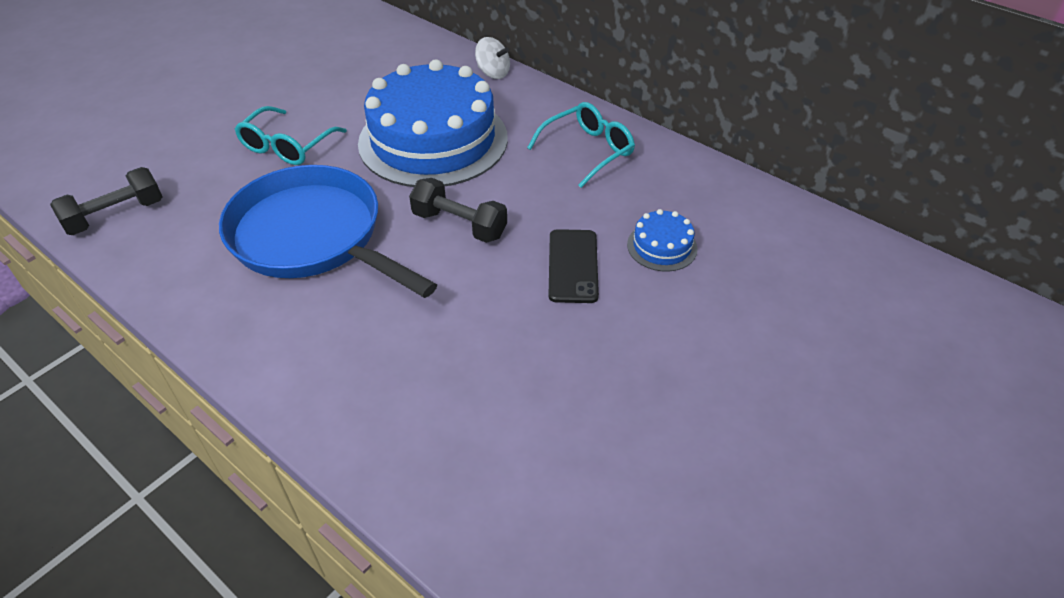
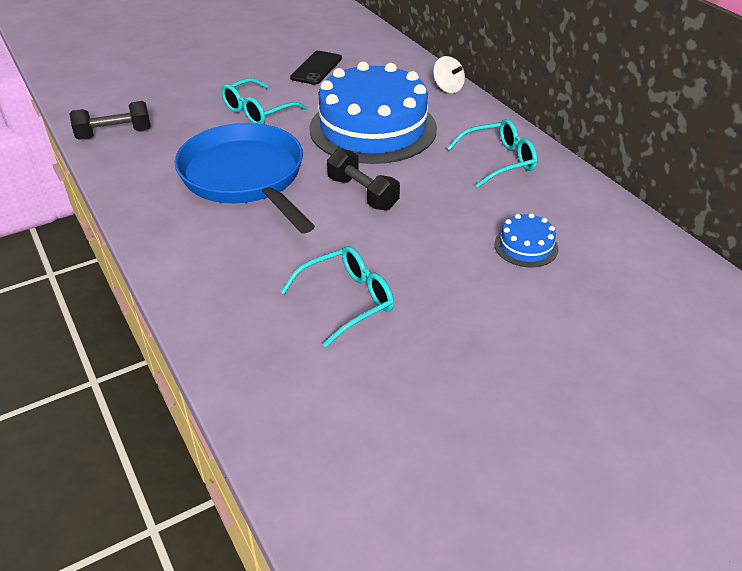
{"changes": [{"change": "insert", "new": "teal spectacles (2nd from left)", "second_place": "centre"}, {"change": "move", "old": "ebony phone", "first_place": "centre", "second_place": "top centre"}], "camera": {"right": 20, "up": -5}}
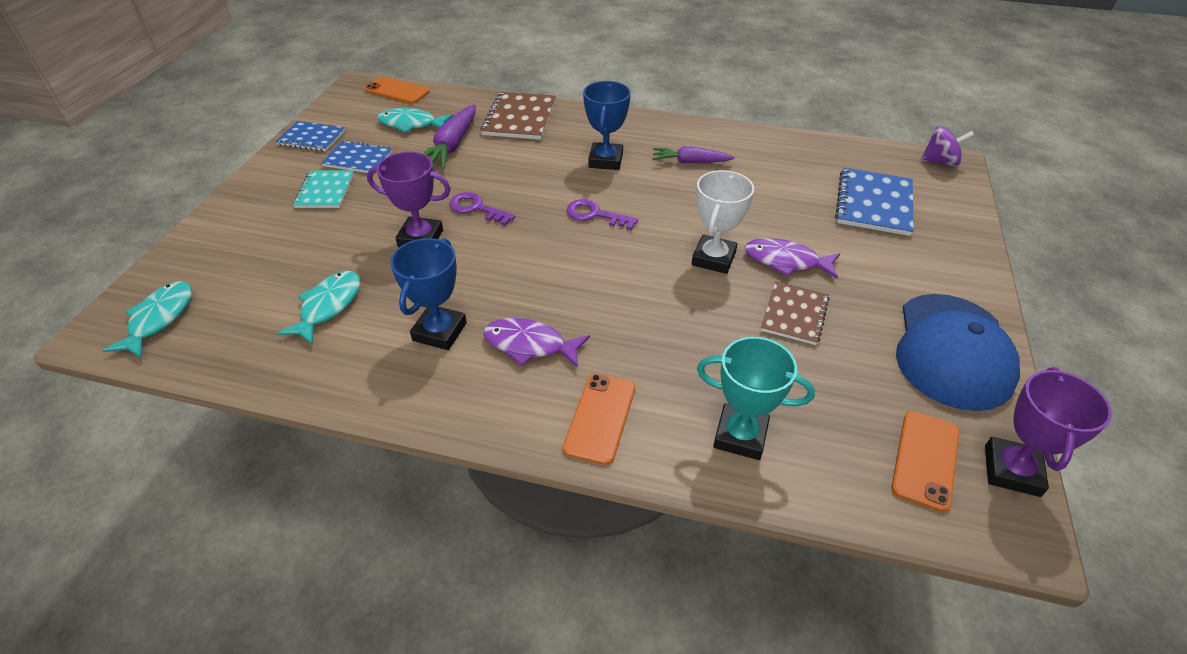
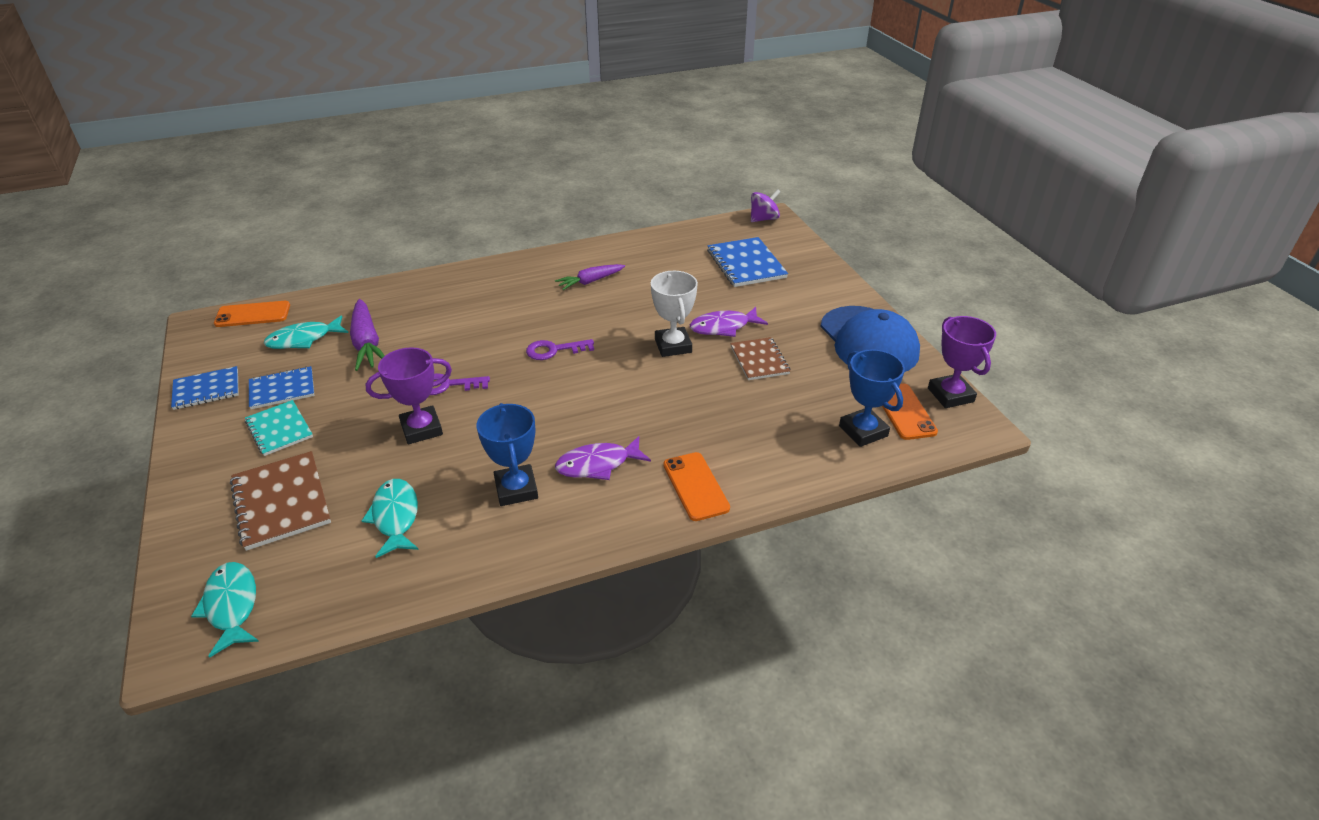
{"changes": [{"change": "move", "old": "russet exercise book (1st from left)", "first_place": "top centre", "second_place": "middle left"}, {"change": "move", "old": "royal blue trophy (2nd from left)", "first_place": "top centre", "second_place": "centre"}, {"change": "delete", "old": "teal trophy", "first_place": "centre"}], "camera": {"right": -35, "up": -5}}
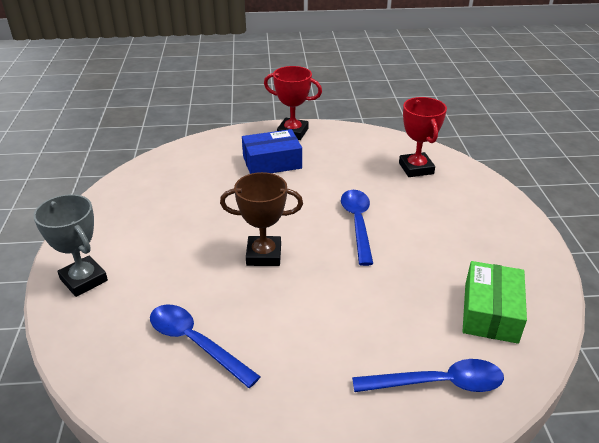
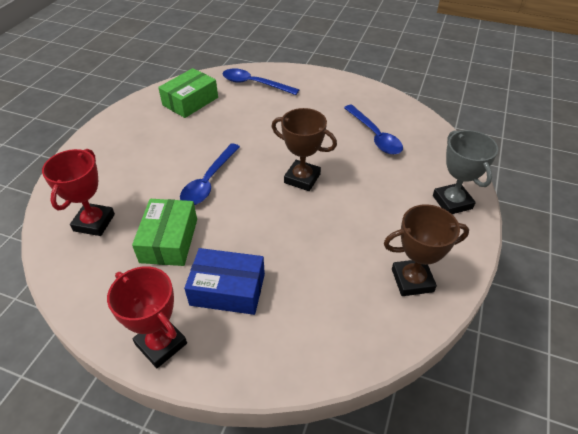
{"changes": [{"change": "insert", "new": "green package (1st from left)", "second_place": "middle left"}, {"change": "insert", "new": "russet trophy (2nd from left)", "second_place": "middle right"}], "camera": {"right": -155, "up": 10}}
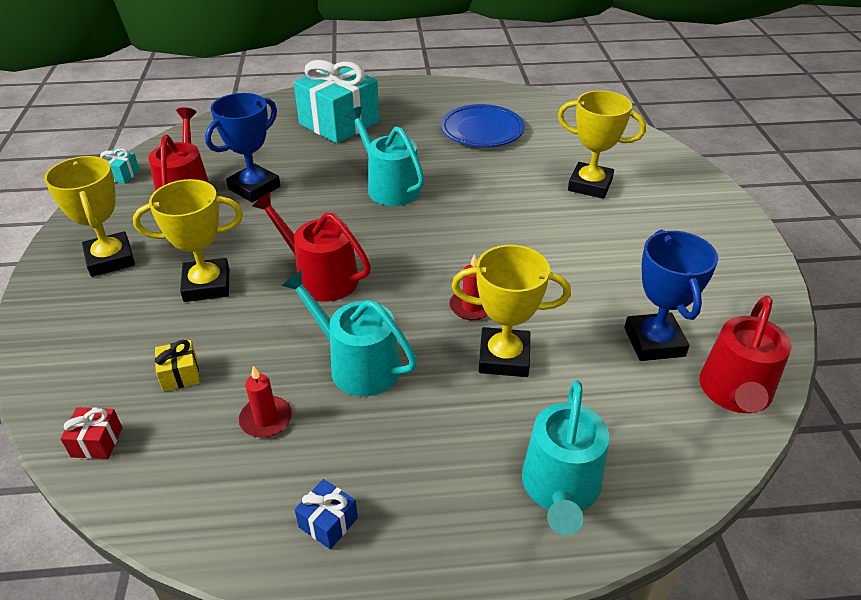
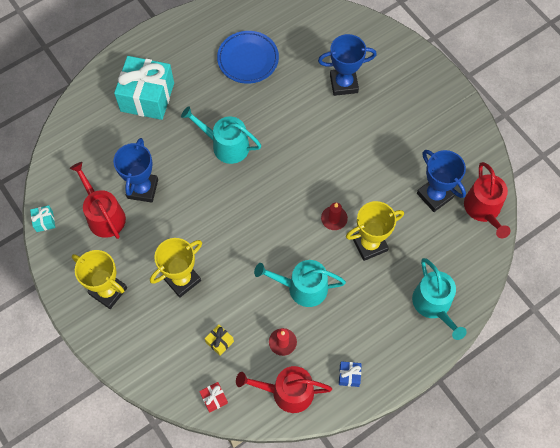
{"changes": [{"change": "move", "old": "scarlet watering pot (2nd from left)", "first_place": "centre", "second_place": "bottom centre"}, {"change": "recolor", "old": "bright yellow trophy (4th from left)", "new": "royal blue trophy (2nd from left)", "first_place": "top right", "second_place": "top centre"}], "camera": {"right": -30, "up": 25}}
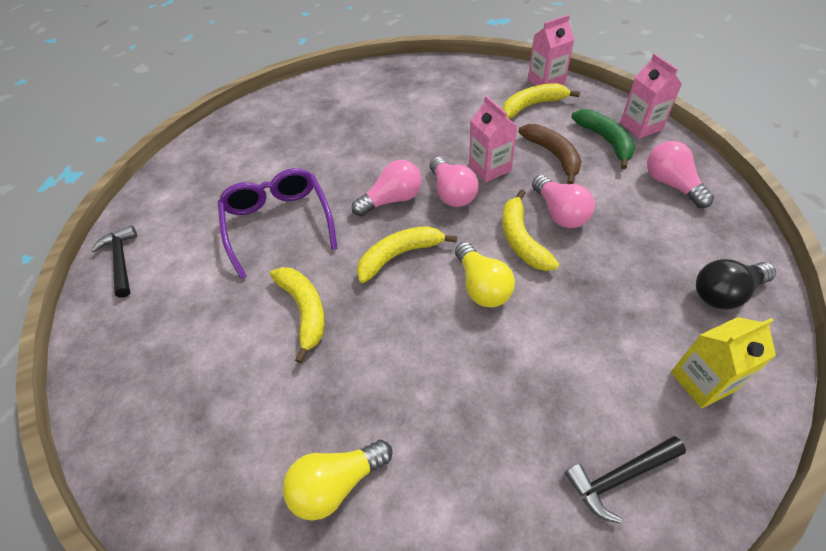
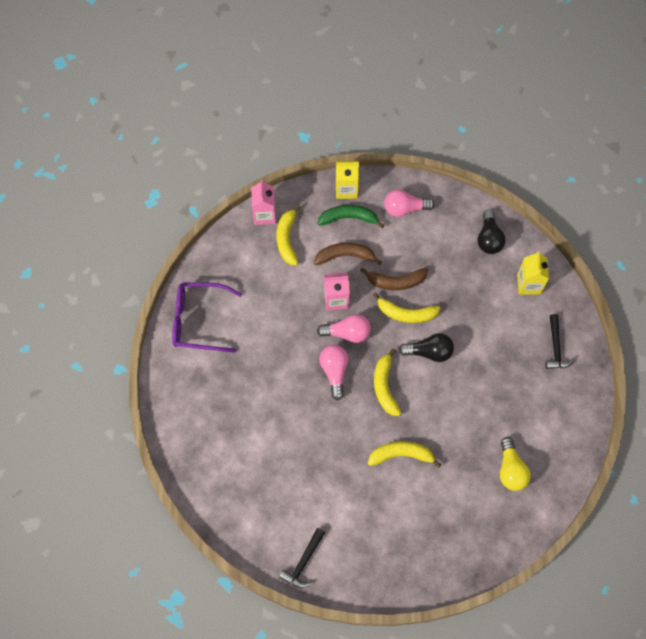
{"changes": [{"change": "move", "old": "purple spectacles", "first_place": "centre", "second_place": "middle left"}, {"change": "rotate", "old": "ebony claw hammer (1st from left)", "first_place": "middle left", "second_place": "bottom centre", "degrees": -60}, {"change": "recolor", "old": "pink carton (3rd from left)", "new": "bright yellow carton (1st from left)", "first_place": "top right", "second_place": "top centre"}, {"change": "replace", "old": "pink lightbulb (3rd from left)", "new": "russet banana fruit (2nd from left)", "first_place": "middle right", "second_place": "centre"}, {"change": "recolor", "old": "bright yellow lightbulb (2nd from left)", "new": "ebony lightbulb (1st from left)", "first_place": "centre", "second_place": "centre"}], "camera": {"right": -70, "up": 15}}
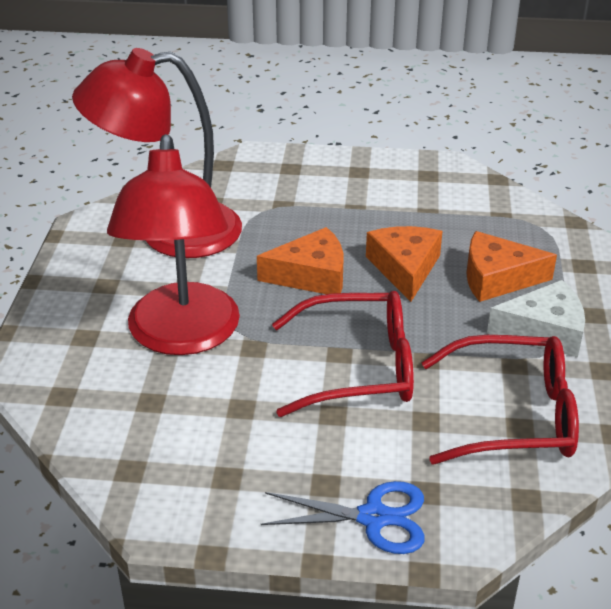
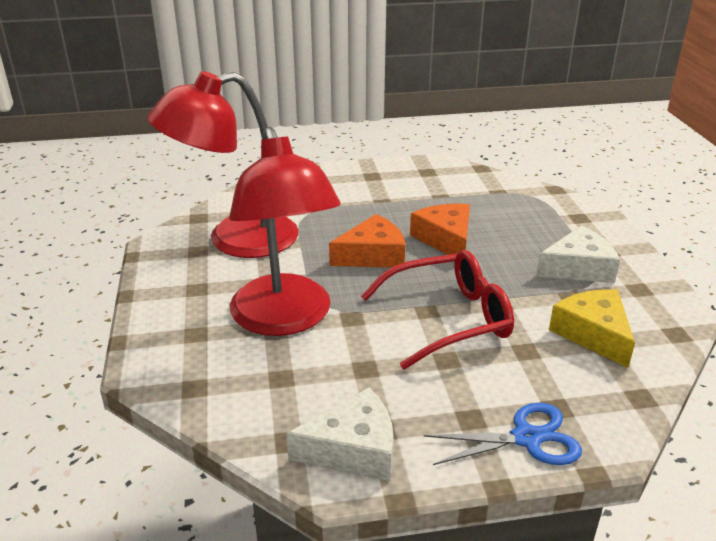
{"changes": [{"change": "insert", "new": "white piece of cheese (1st from left)", "second_place": "bottom centre"}, {"change": "replace", "old": "scarlet spectacles (2nd from left)", "new": "bright yellow piece of cheese", "first_place": "middle right", "second_place": "middle right"}, {"change": "delete", "old": "bright orange piece of cheese (3rd from left)", "first_place": "middle right"}], "camera": {"right": -15, "up": -5}}
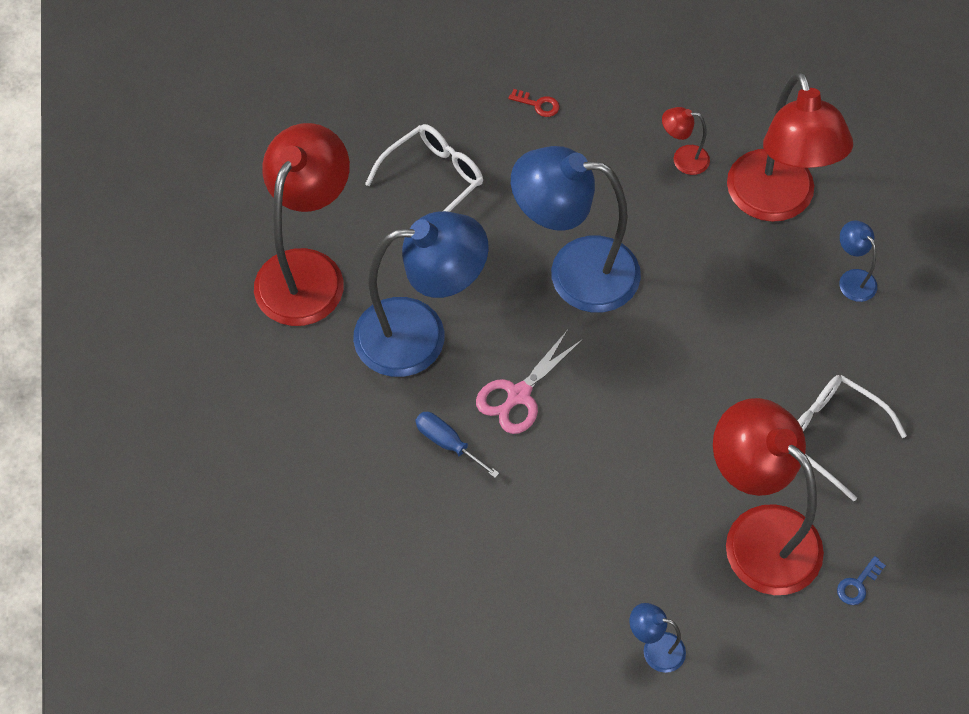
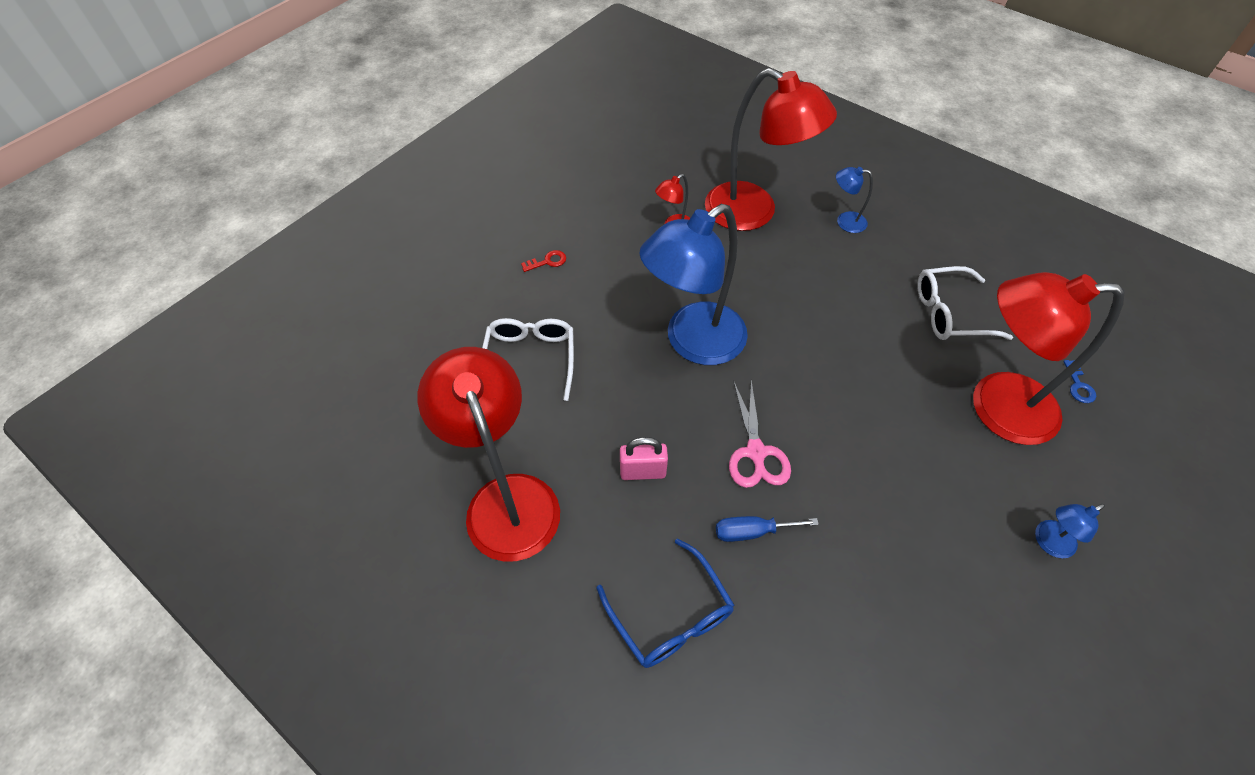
{"changes": [{"change": "insert", "new": "royal blue spectacles", "second_place": "bottom centre"}, {"change": "replace", "old": "royal blue lamp (1st from left)", "new": "pink small lock", "first_place": "centre", "second_place": "centre"}], "camera": {"right": -45, "up": -5}}
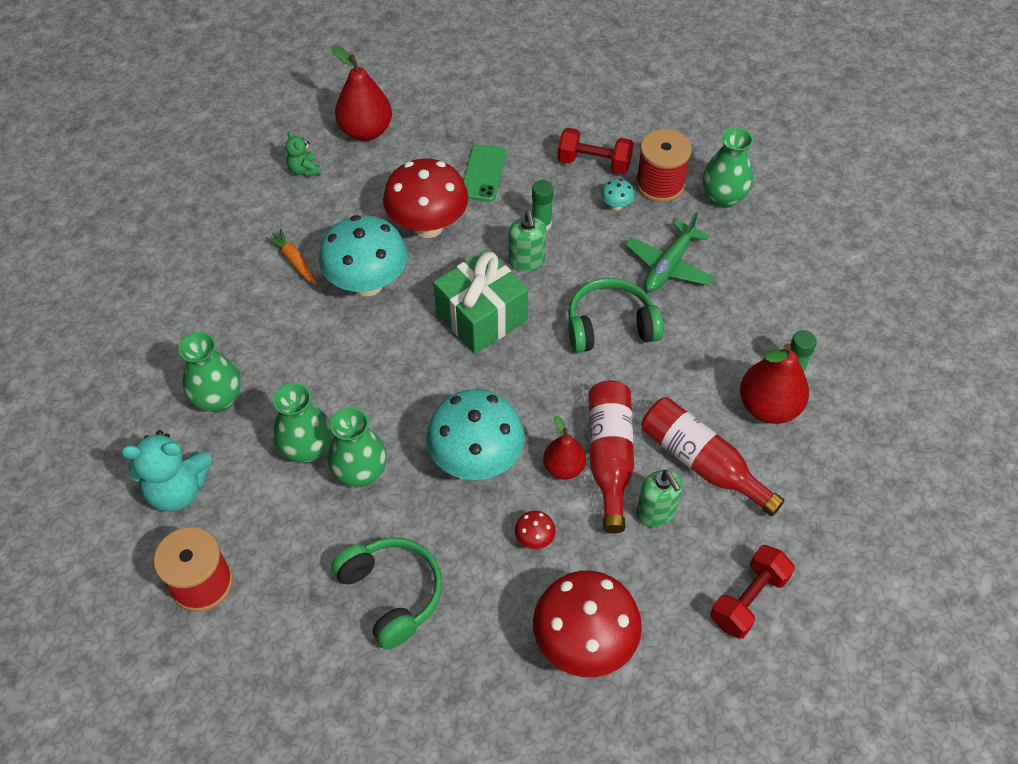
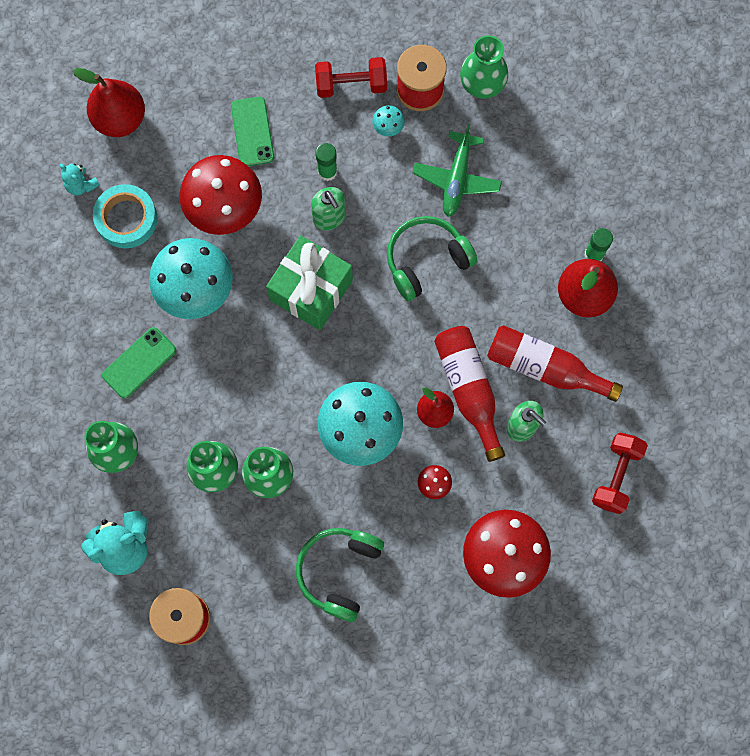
{"changes": [{"change": "recolor", "old": "green teddy", "new": "teal teddy (1st from left)", "first_place": "top left", "second_place": "top left"}, {"change": "insert", "new": "teal roll of tape", "second_place": "top left"}, {"change": "insert", "new": "green phone (1st from left)", "second_place": "middle left"}, {"change": "rotate", "old": "green headset (1st from left)", "first_place": "bottom centre", "second_place": "bottom centre", "degrees": -105}, {"change": "delete", "old": "bright orange root vegetable", "first_place": "middle left"}], "camera": {"right": -20, "up": 20}}
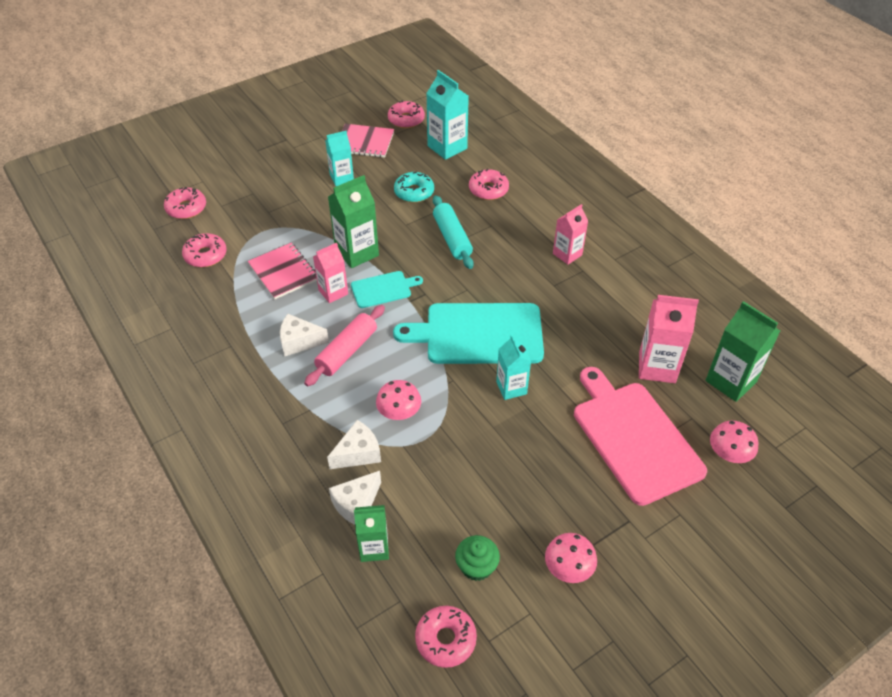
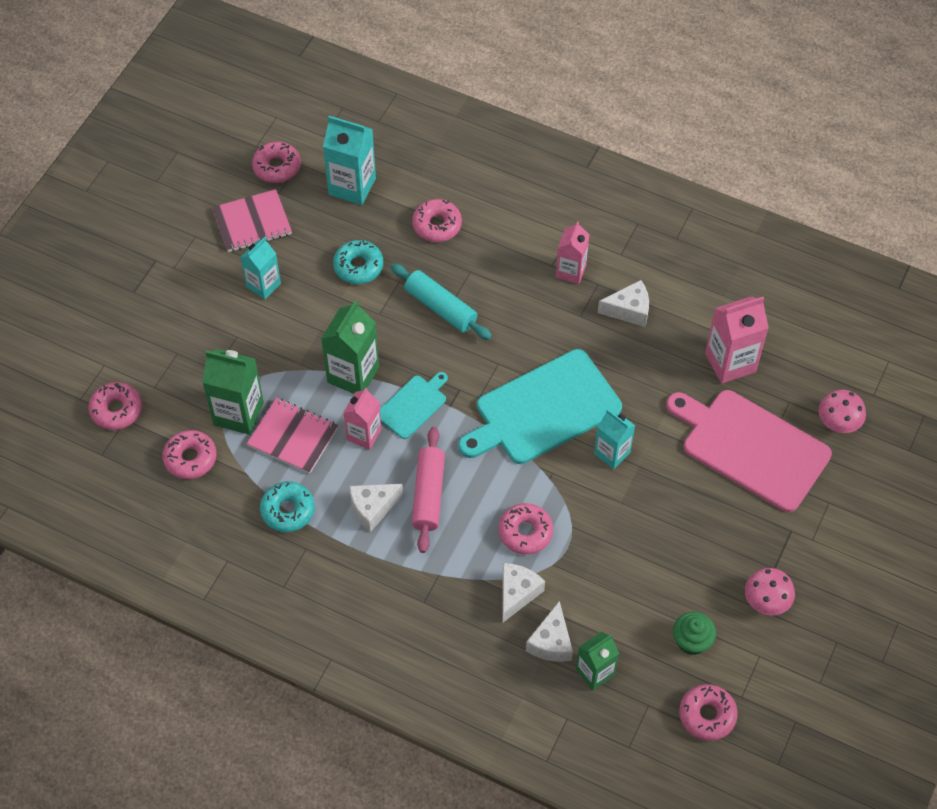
{"changes": [{"change": "move", "old": "green carton (3rd from left in the first image)", "new": "green carton (1st from left)", "first_place": "middle right", "second_place": "middle left"}, {"change": "insert", "new": "teal doughnut (1st from left)", "second_place": "middle left"}, {"change": "replace", "old": "pink mushroom (1st from left)", "new": "pink doughnut (5th from left)", "first_place": "centre", "second_place": "centre"}, {"change": "insert", "new": "white piece of cheese (4th from left)", "second_place": "centre"}], "camera": {"right": -30, "up": 10}}
